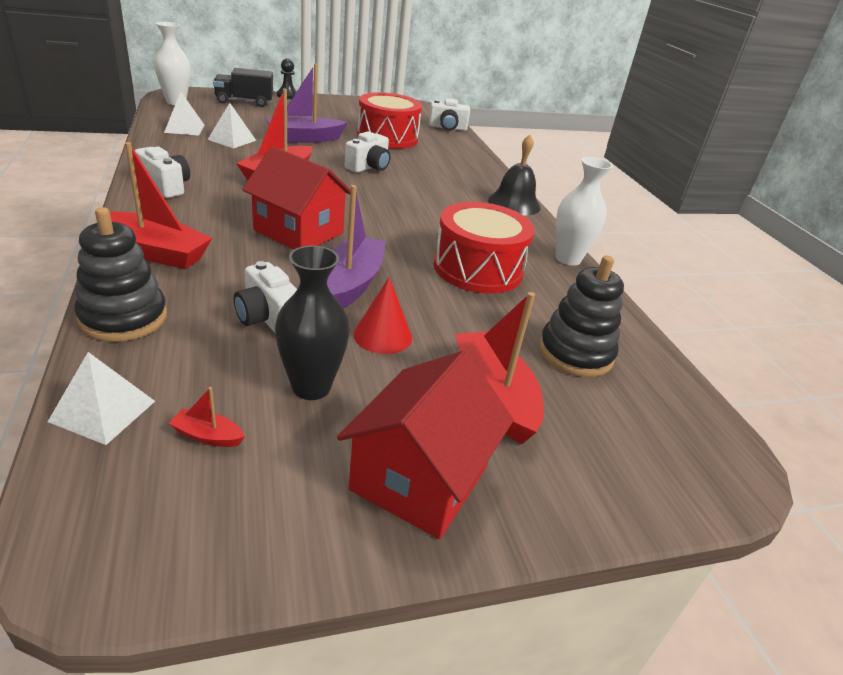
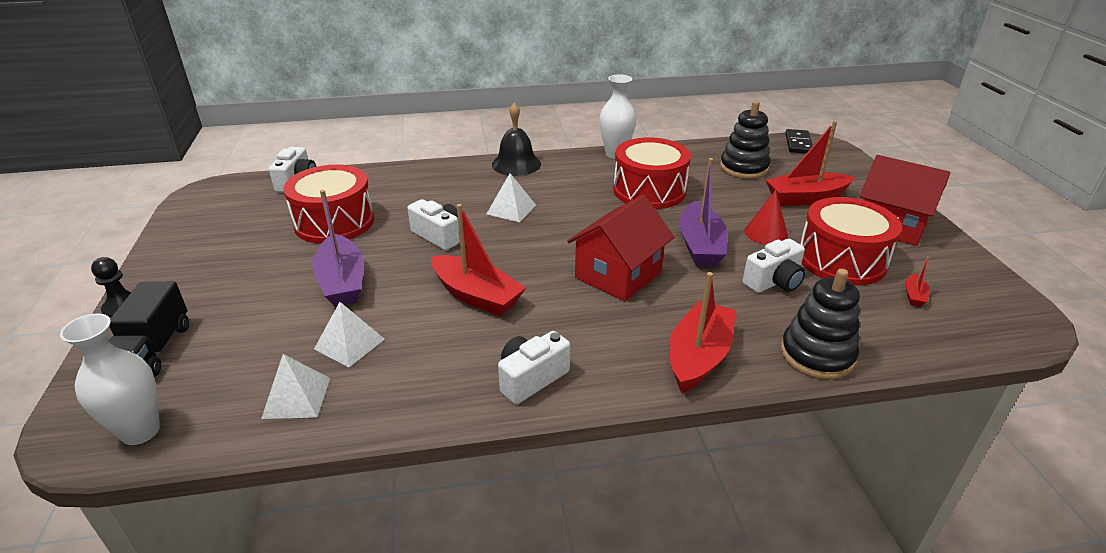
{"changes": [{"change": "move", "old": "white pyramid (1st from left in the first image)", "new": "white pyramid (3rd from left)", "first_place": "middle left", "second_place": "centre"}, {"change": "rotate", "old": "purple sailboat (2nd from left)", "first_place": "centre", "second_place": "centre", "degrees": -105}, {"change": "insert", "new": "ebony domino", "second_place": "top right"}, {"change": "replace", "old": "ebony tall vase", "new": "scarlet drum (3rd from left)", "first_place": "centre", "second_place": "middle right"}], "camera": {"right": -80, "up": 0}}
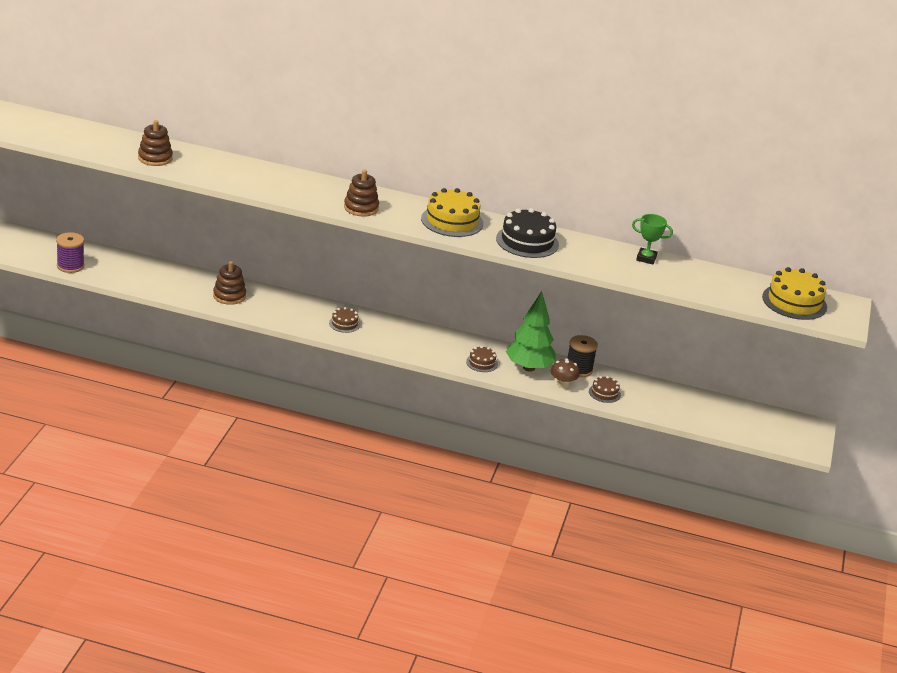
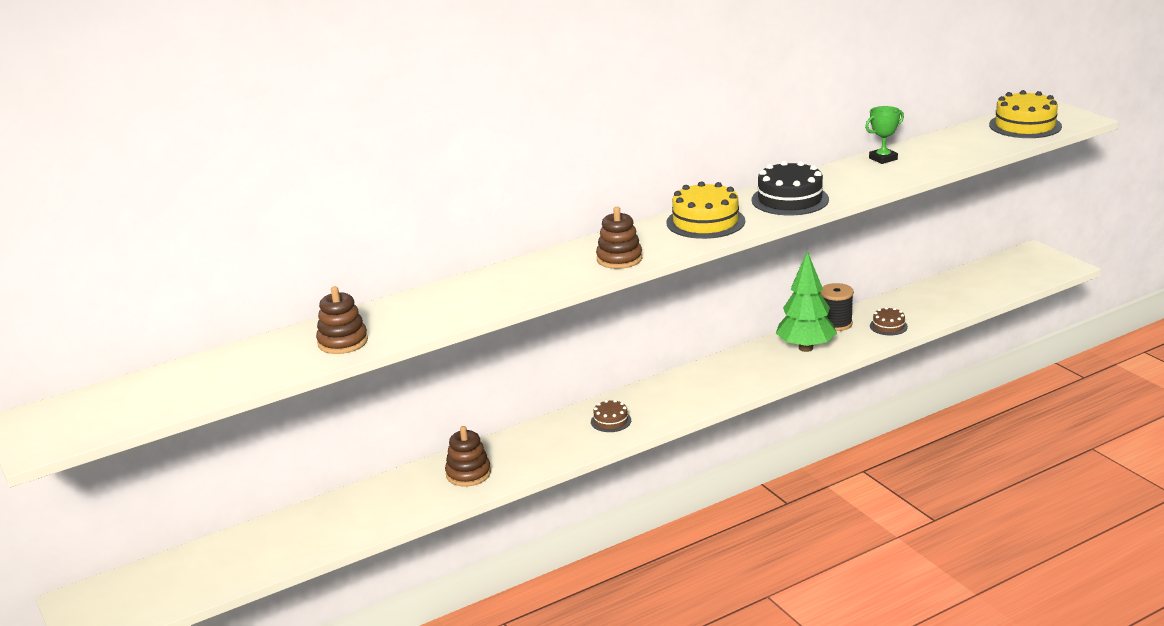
{"changes": [{"change": "delete", "old": "purple spool", "first_place": "middle left"}, {"change": "delete", "old": "russet layer cake (2nd from left)", "first_place": "centre"}, {"change": "delete", "old": "russet mushroom", "first_place": "centre"}], "camera": {"right": -40, "up": -5}}
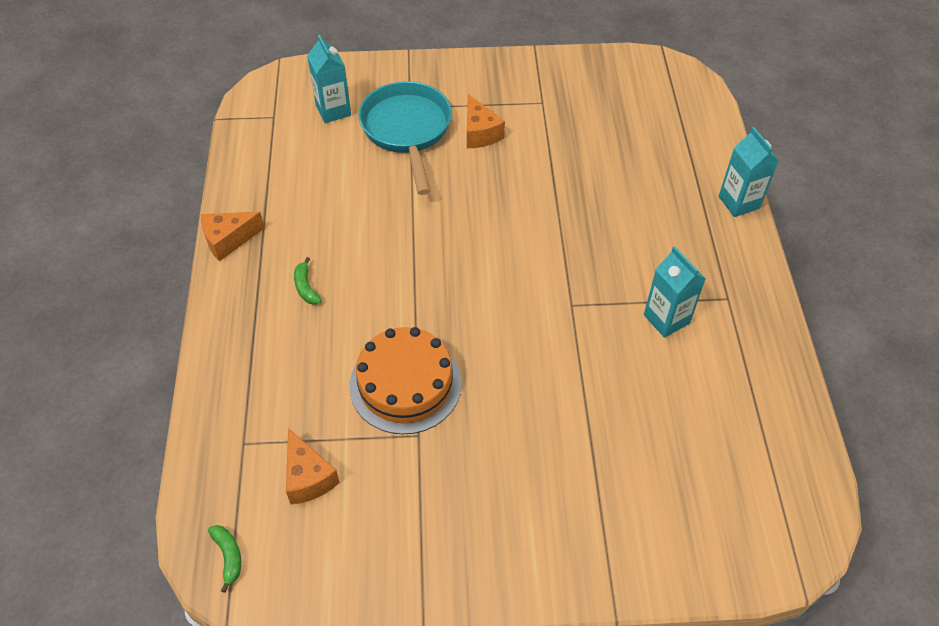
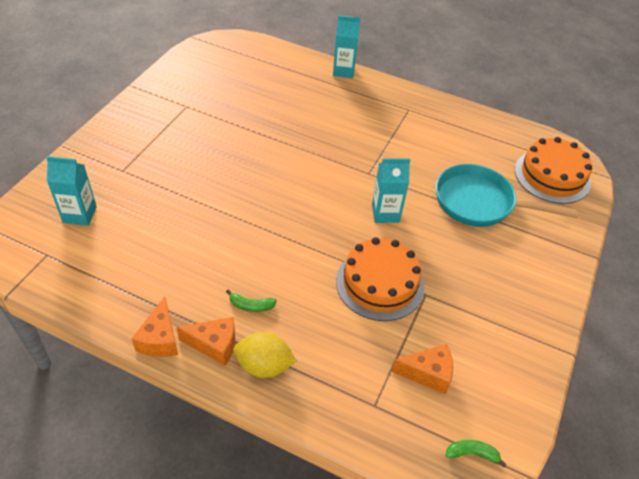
{"changes": [{"change": "move", "old": "bright orange piece of cheese (3rd from left in the first image)", "new": "bright orange piece of cheese (2nd from left)", "first_place": "top centre", "second_place": "bottom left"}, {"change": "insert", "new": "bright yellow lemon", "second_place": "bottom centre"}, {"change": "move", "old": "teal carton (2nd from left in the first image)", "new": "teal carton (3rd from left)", "first_place": "middle right", "second_place": "centre"}, {"change": "move", "old": "teal frying pan", "first_place": "top centre", "second_place": "middle right"}, {"change": "insert", "new": "bright orange layer cake (2nd from left)", "second_place": "middle right"}], "camera": {"right": -65, "up": -5}}
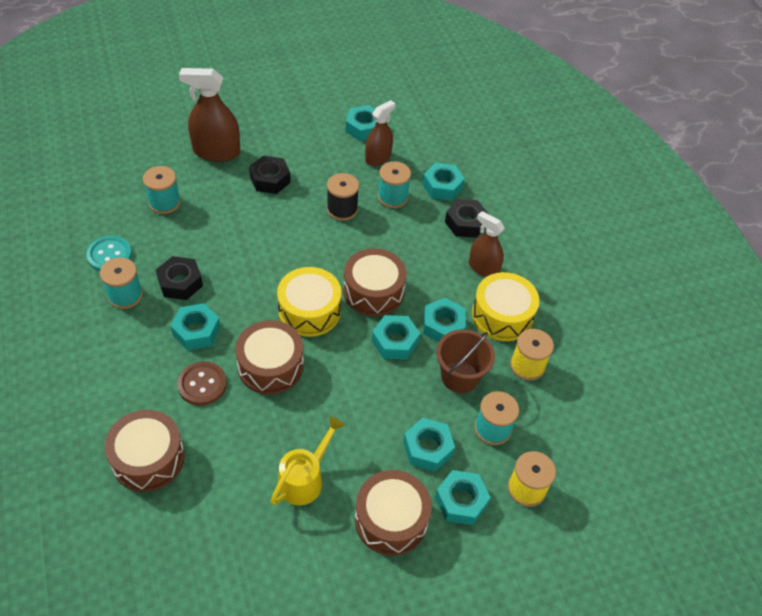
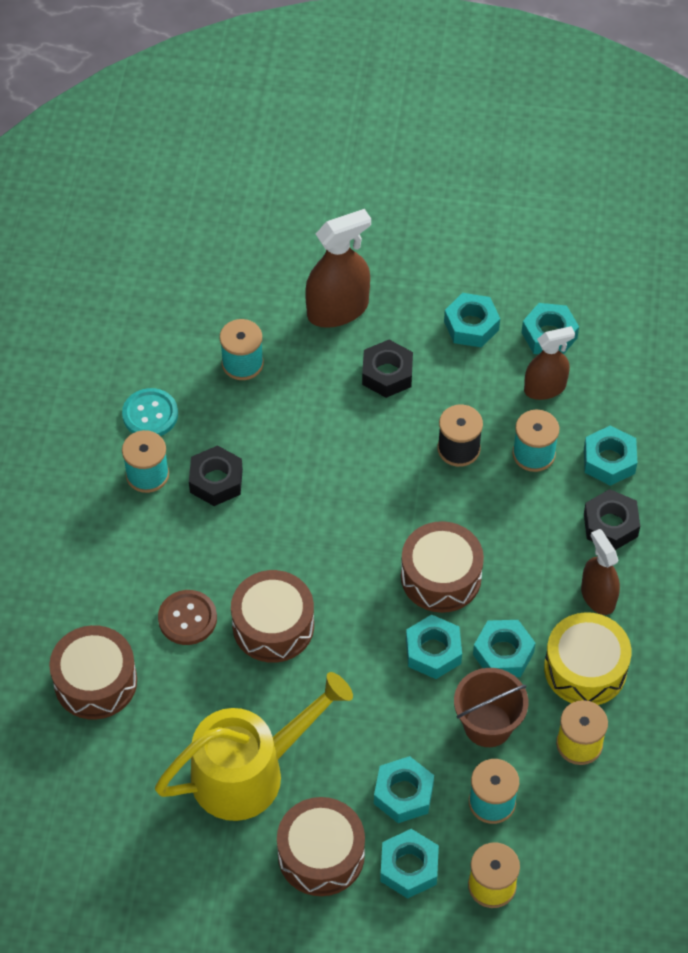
{"changes": [{"change": "resize", "old": "bright yellow watering pot", "first_place": "bottom centre", "second_place": "bottom centre", "factor": 1.72}, {"change": "rotate", "old": "russet spray bottle (1st from left)", "first_place": "top left", "second_place": "top centre", "degrees": 120}, {"change": "move", "old": "teal hexagon nut (1st from left in the first image)", "new": "teal hexagon nut (4th from left)", "first_place": "middle left", "second_place": "middle right"}, {"change": "delete", "old": "bright yellow drum (1st from left)", "first_place": "centre"}], "camera": {"right": 30, "up": 5}}
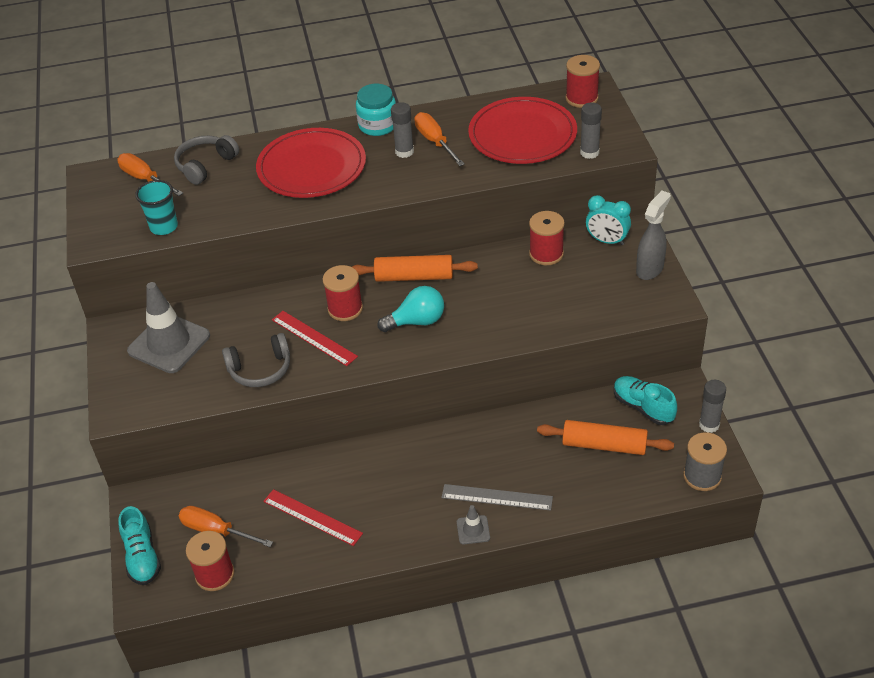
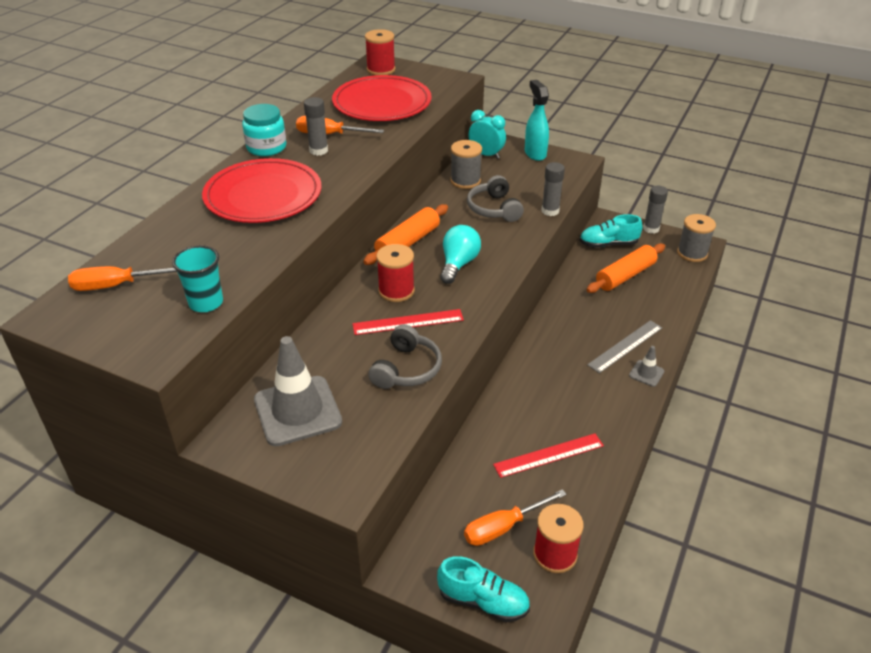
{"changes": [{"change": "recolor", "old": "scarlet spool (3rd from left)", "new": "ash-grey spool (1st from left)", "first_place": "centre", "second_place": "top centre"}, {"change": "move", "old": "ash-grey headset (1st from left in the first image)", "new": "ash-grey headset (2nd from left)", "first_place": "top left", "second_place": "top centre"}, {"change": "rotate", "old": "teal alarm clock", "first_place": "top right", "second_place": "top centre", "degrees": -120}, {"change": "recolor", "old": "ash-grey spray bottle", "new": "teal spray bottle", "first_place": "middle right", "second_place": "top centre"}, {"change": "move", "old": "ash-grey glue stick (2nd from left)", "first_place": "top right", "second_place": "top centre"}], "camera": {"right": -55, "up": -5}}
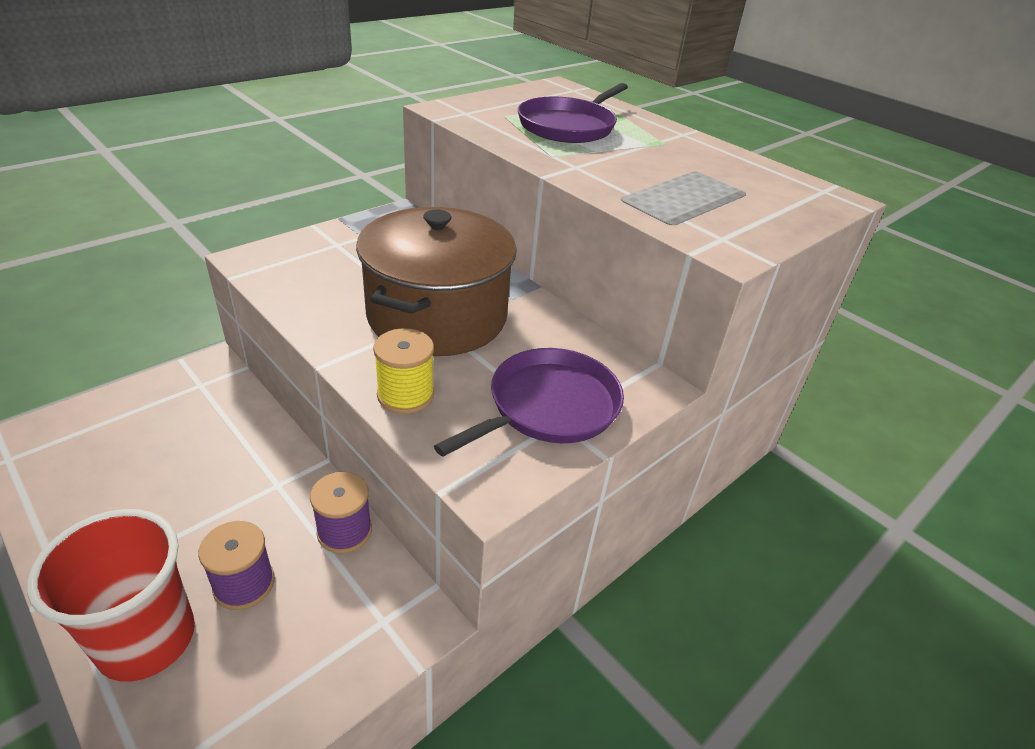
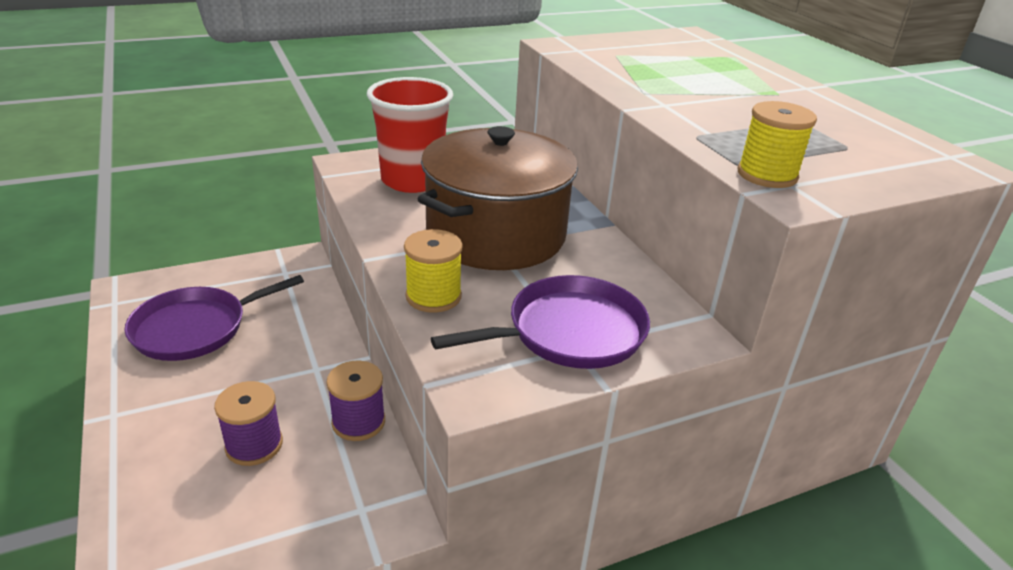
{"changes": [{"change": "move", "old": "purple frying pan (2nd from left in the first image)", "new": "purple frying pan (1st from left)", "first_place": "top centre", "second_place": "middle left"}, {"change": "move", "old": "scarlet beaker", "first_place": "bottom left", "second_place": "top centre"}, {"change": "insert", "new": "bright yellow spool (2nd from left)", "second_place": "top right"}], "camera": {"right": 20, "up": -5}}
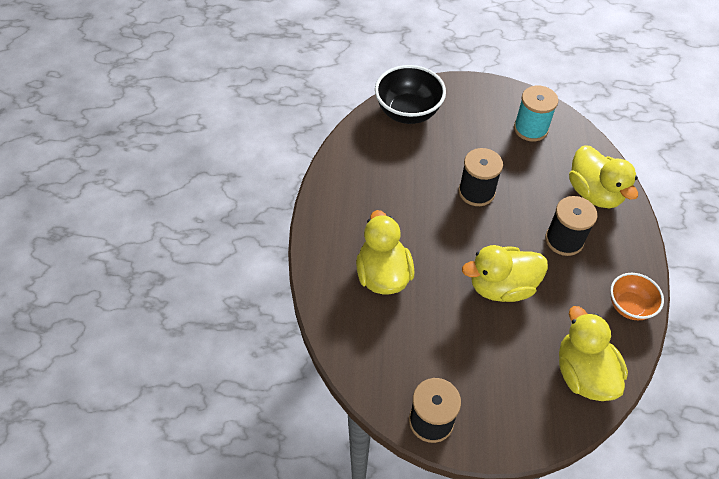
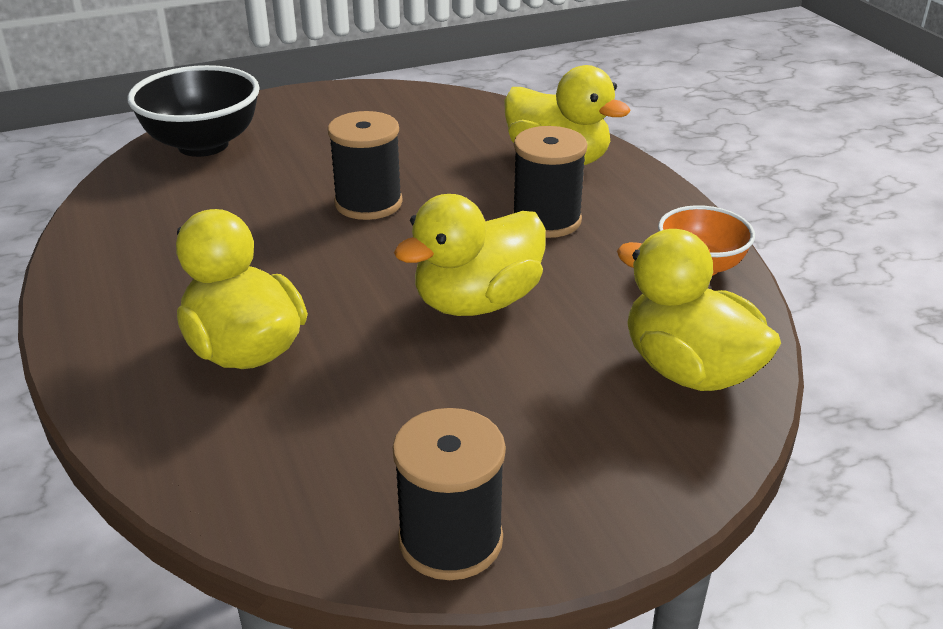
{"changes": [{"change": "delete", "old": "teal spool", "first_place": "top right"}], "camera": {"right": -25, "up": -20}}
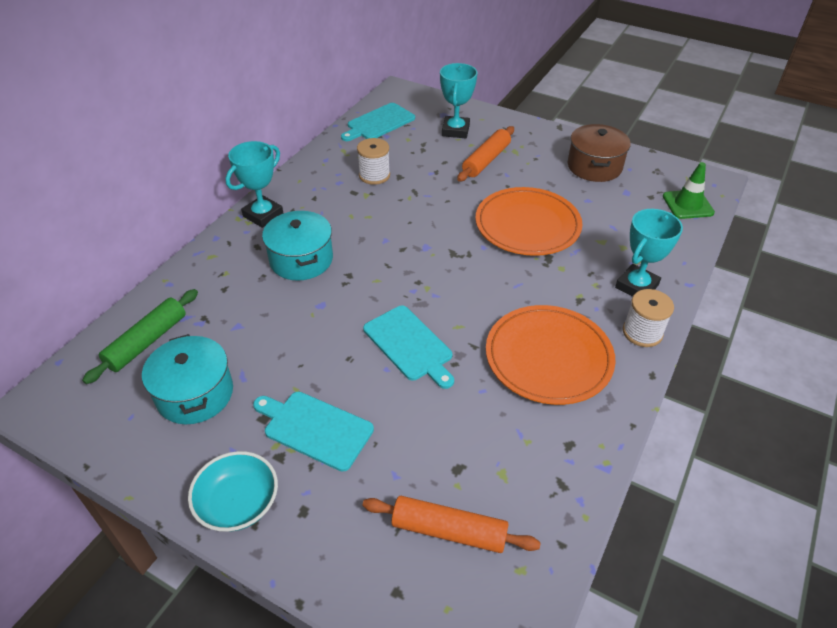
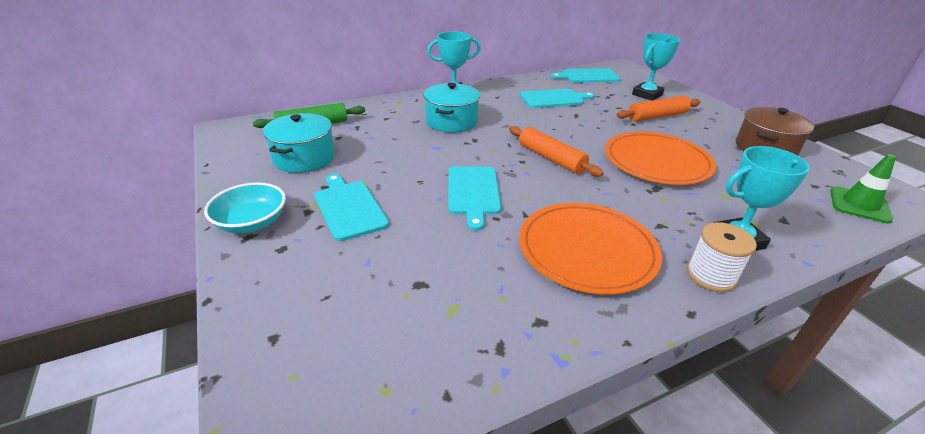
{"changes": [{"change": "move", "old": "bright orange pastry roller (1st from left)", "first_place": "bottom centre", "second_place": "centre"}, {"change": "replace", "old": "white spool (1st from left)", "new": "teal chopping board (3rd from left)", "first_place": "top centre", "second_place": "top centre"}], "camera": {"right": 35, "up": -10}}
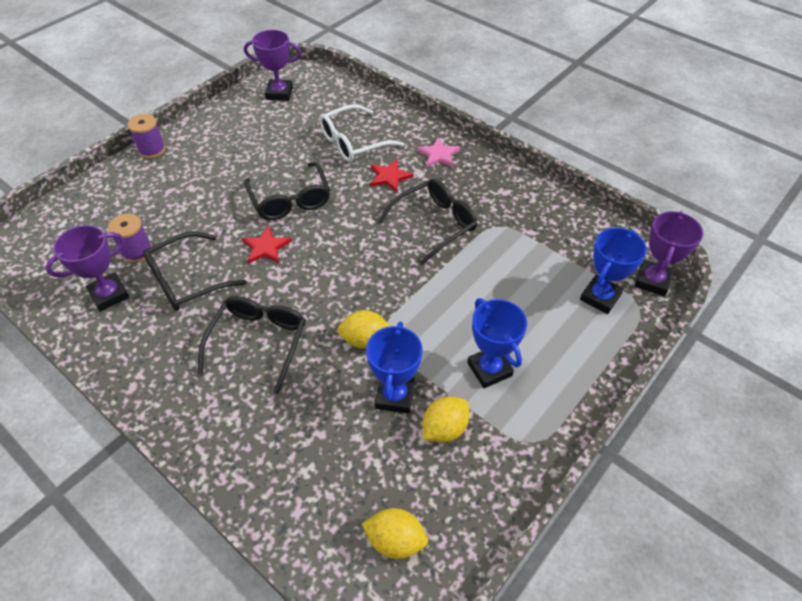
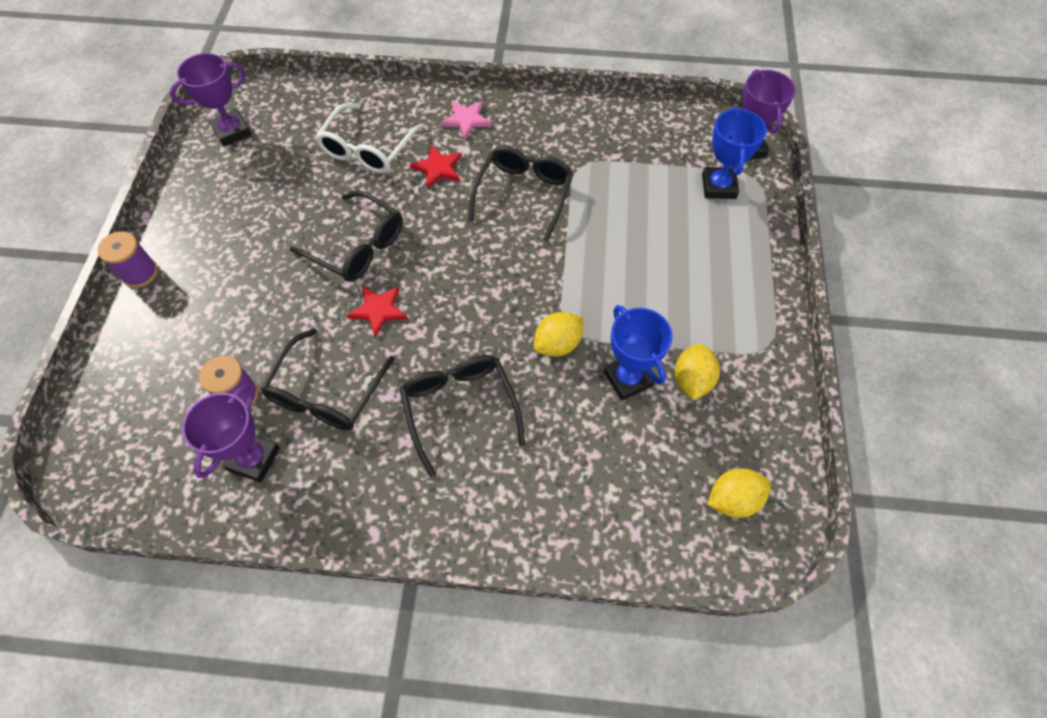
{"changes": [{"change": "delete", "old": "royal blue trophy (2nd from left)", "first_place": "centre"}], "camera": {"right": -35, "up": 10}}
